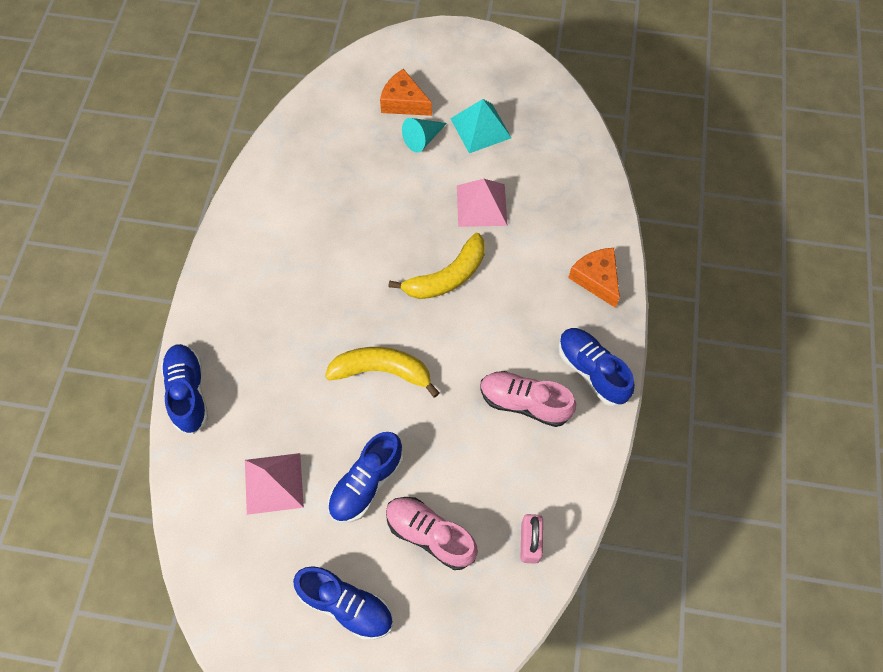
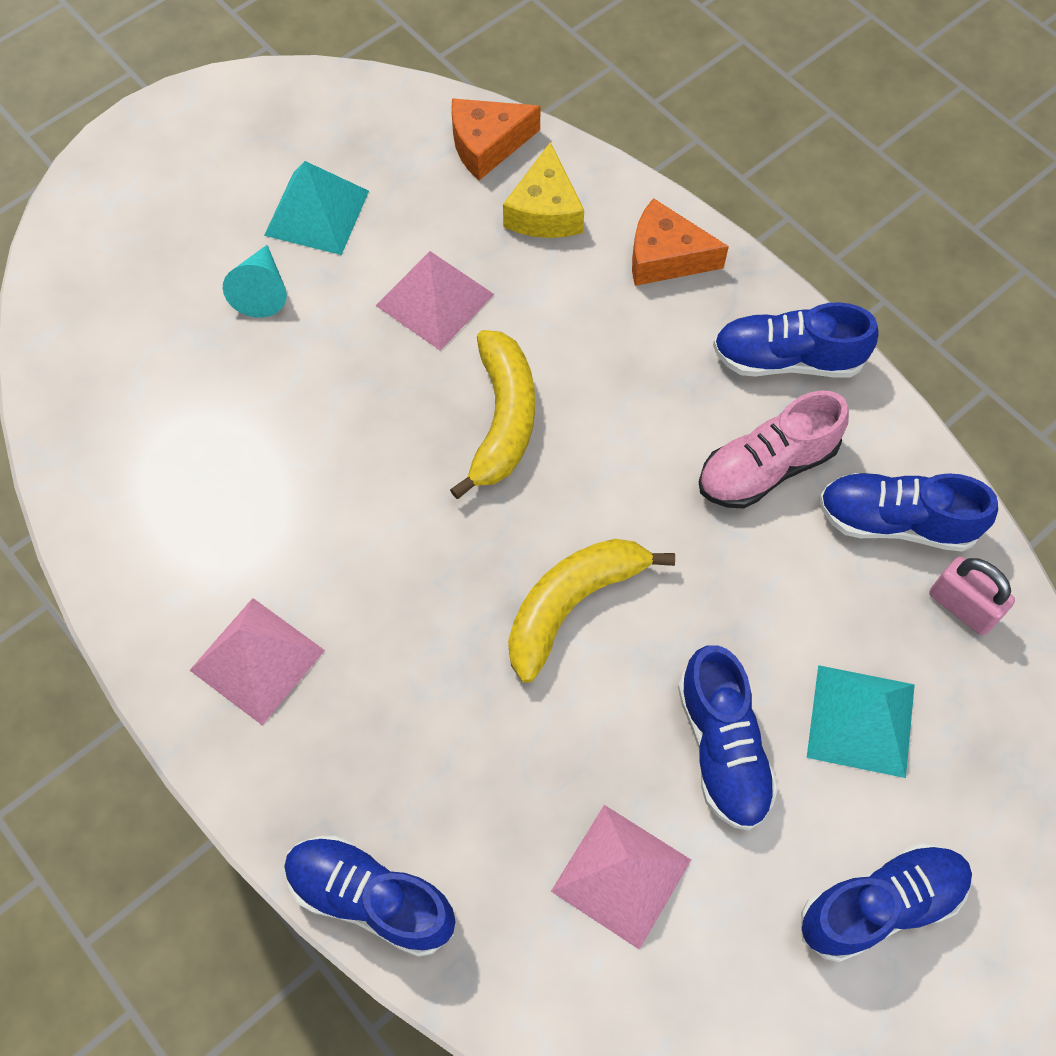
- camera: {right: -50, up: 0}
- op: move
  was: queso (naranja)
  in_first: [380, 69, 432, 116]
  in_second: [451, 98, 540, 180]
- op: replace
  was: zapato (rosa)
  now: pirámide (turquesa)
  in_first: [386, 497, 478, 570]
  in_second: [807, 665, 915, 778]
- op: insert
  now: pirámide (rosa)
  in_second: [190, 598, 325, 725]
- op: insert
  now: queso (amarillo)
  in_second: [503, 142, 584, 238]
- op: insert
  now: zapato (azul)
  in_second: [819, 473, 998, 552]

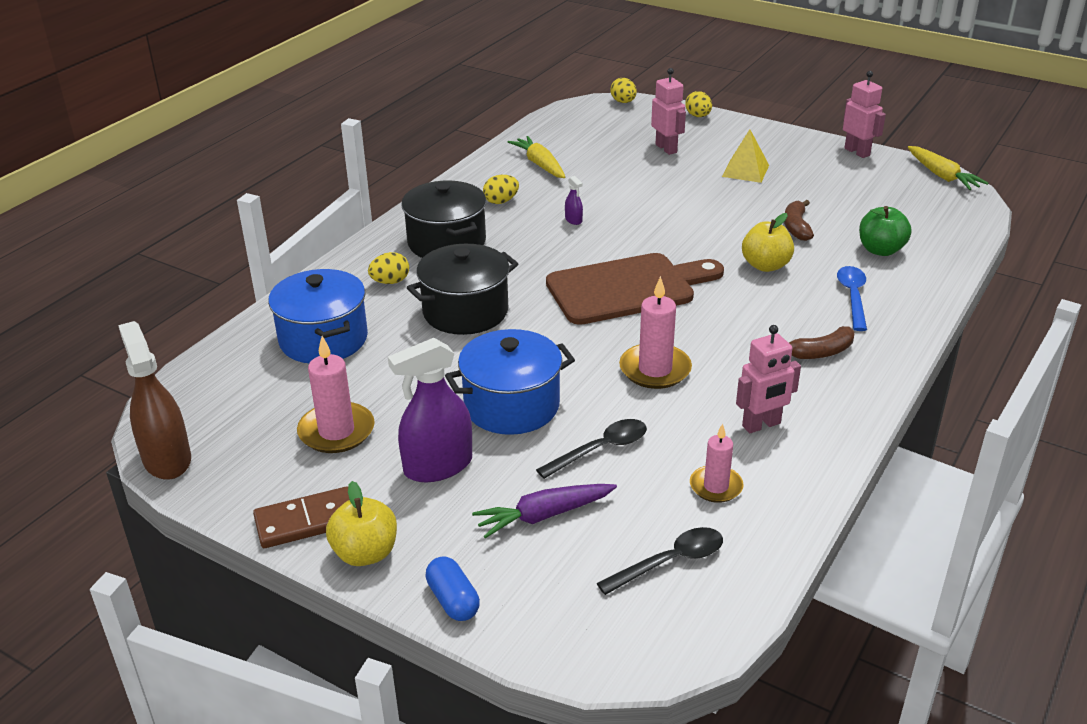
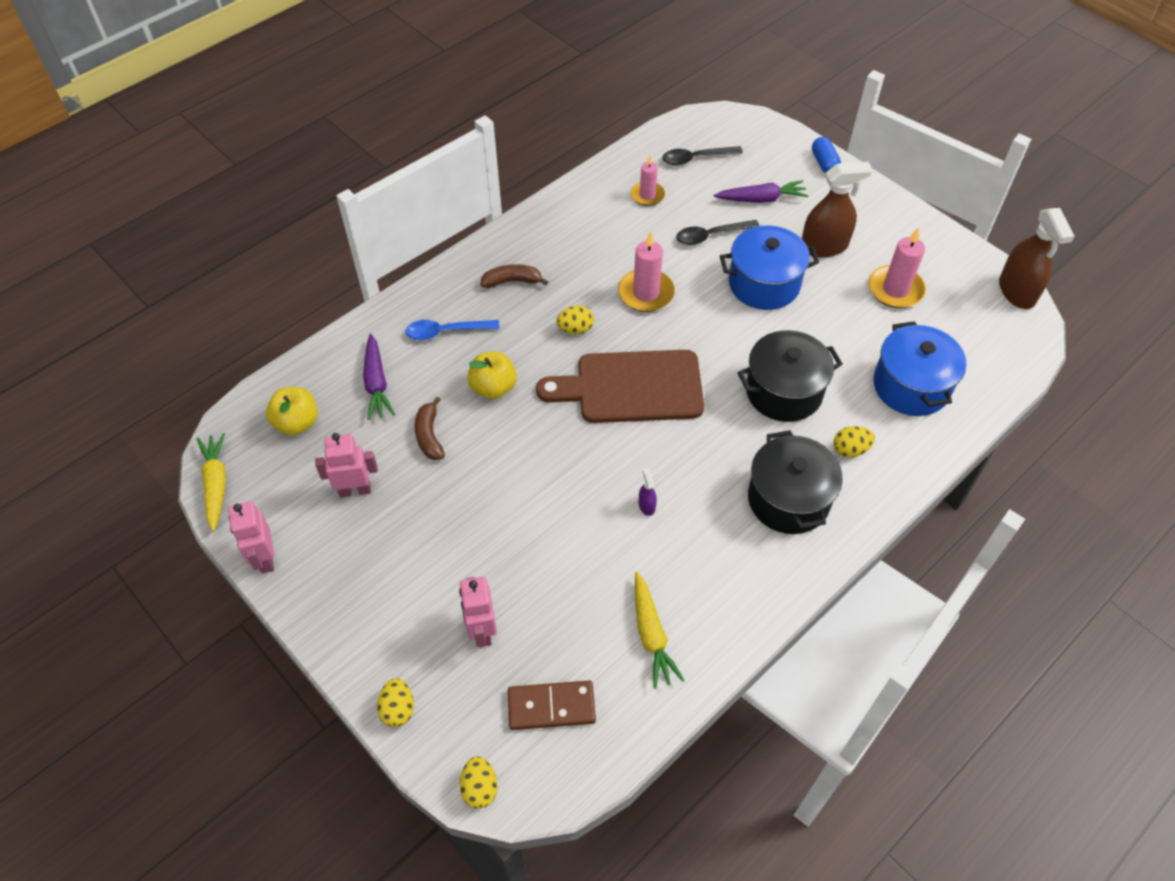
- camera: {right: -165, up: 20}
- op: move
  was: ficha de dominó (marrón)
  in_first: [253, 486, 350, 548]
  in_second: [508, 681, 596, 730]
- op: move
  was: manzana (amarillo)
  in_first: [326, 481, 397, 566]
  in_second: [266, 387, 318, 435]
- op: recolor
  was: pulverizador (morado)
  now: pulverizador (marrón)
  in_first: [388, 338, 472, 482]
  in_second: [802, 162, 873, 258]
- op: move
  was: huevo (amarillo)
  in_first: [483, 175, 519, 204]
  in_second: [556, 305, 594, 334]
- op: delete
  was: pirámide (amarillo)
  in_first: [722, 129, 769, 183]
- op: move
  was: robot (rosa)
  in_first: [736, 325, 801, 433]
  in_second: [315, 433, 378, 498]
- op: rotate
  was: plátano (marrón)
  in_first: [784, 200, 814, 241]
  in_second: [414, 397, 445, 460]
  clockwise: 150
- op: rotate
  was: cuchara (azul)
  in_first: [837, 266, 867, 331]
  in_second: [405, 320, 500, 340]
  clockwise: 60
- op: replace
  was: manzana (verde)
  now: zanahoria (morado)
  in_first: [859, 206, 912, 256]
  in_second: [363, 333, 395, 420]

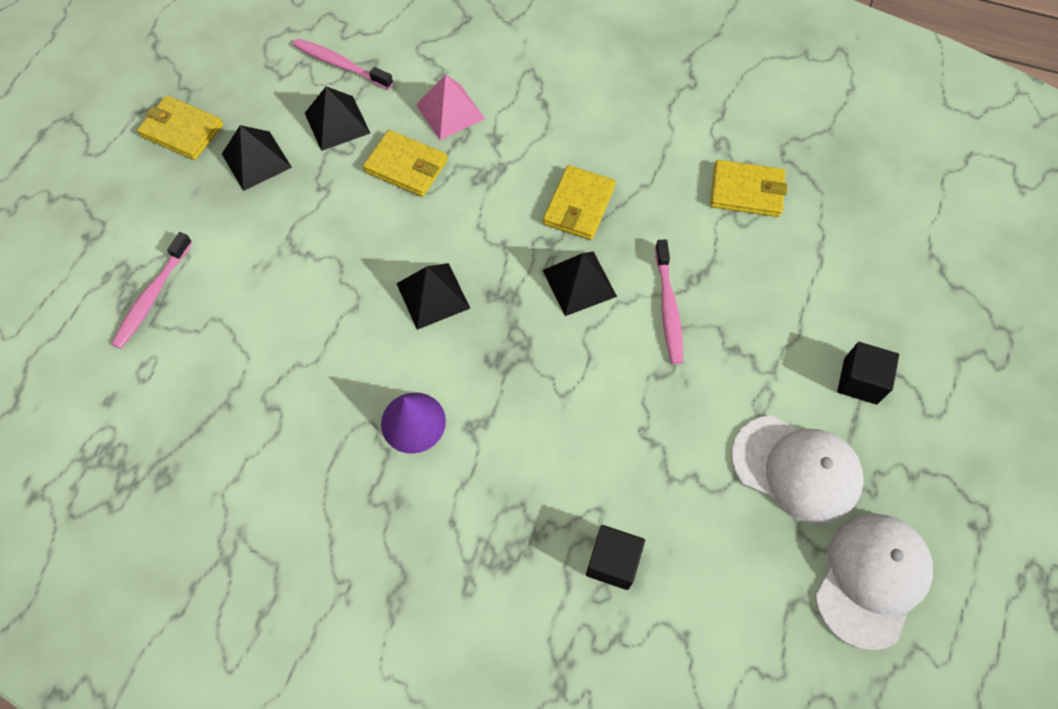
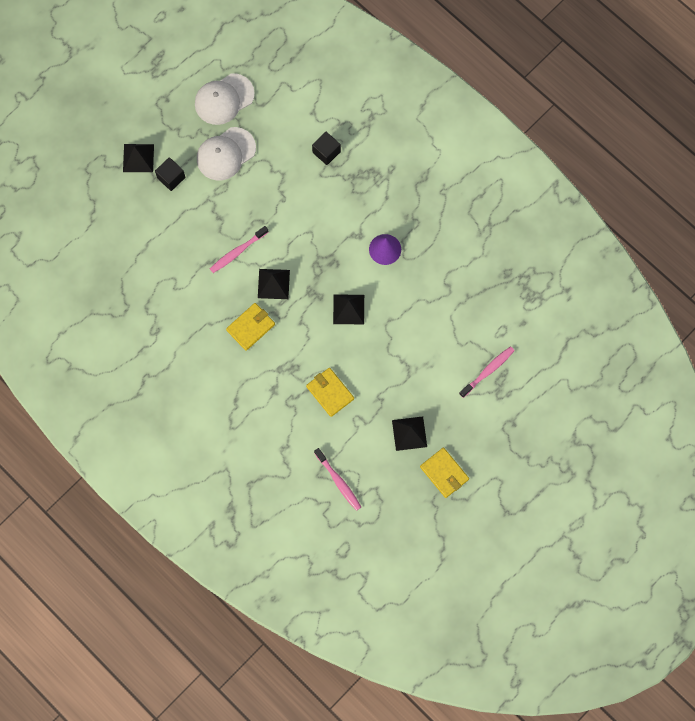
- camera: {right: -155, up: 10}
- op: move
  was: pirámide (negro)
  in_first: [305, 86, 370, 151]
  in_second: [123, 144, 154, 172]
- op: delete
  was: pirámide (rosa)
  in_first: [416, 75, 485, 140]
- op: rotate
  was: cepillo de dientes (rosa)
  in_first: [655, 239, 683, 364]
  in_second: [210, 226, 268, 273]
  clockwise: -150
- op: delete
  was: cartera (amarillo)
  in_first: [710, 160, 787, 217]
- op: rotate
  was: gorra (blanco)
  in_first: [731, 415, 864, 524]
  in_second: [197, 127, 256, 180]
  clockwise: -90

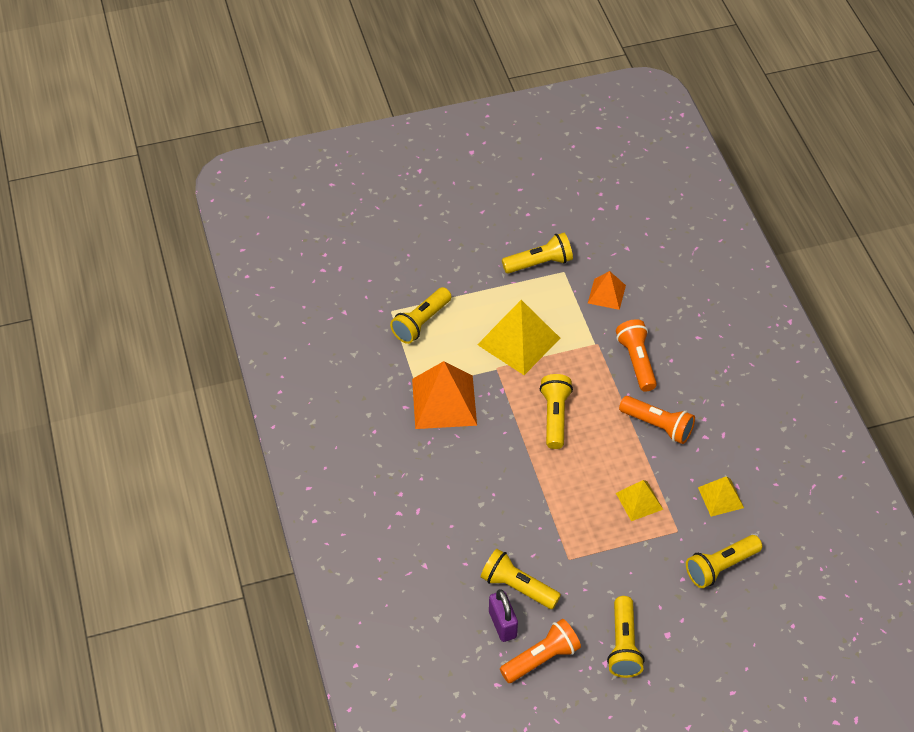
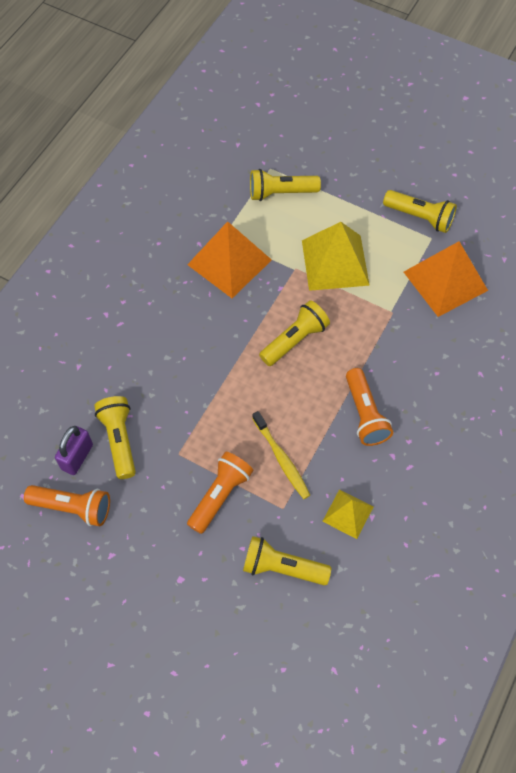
- camera: {right: 45, up: 10}
- op: resize
  was: pirámide (naranja)
  in_first: [588, 271, 626, 310]
  in_second: [404, 241, 488, 317]
  ratio: 1.8
- op: delete
  was: lámpara de mano (amarillo)
  in_first: [607, 596, 645, 678]
- op: move
  was: lámpara de mano (naranja)
  in_first: [616, 319, 657, 392]
  in_second: [187, 452, 253, 534]
- op: replace
  was: pirámide (amarillo)
  now: cepillo de dientes (amarillo)
  in_first: [616, 480, 663, 521]
  in_second: [252, 411, 310, 499]

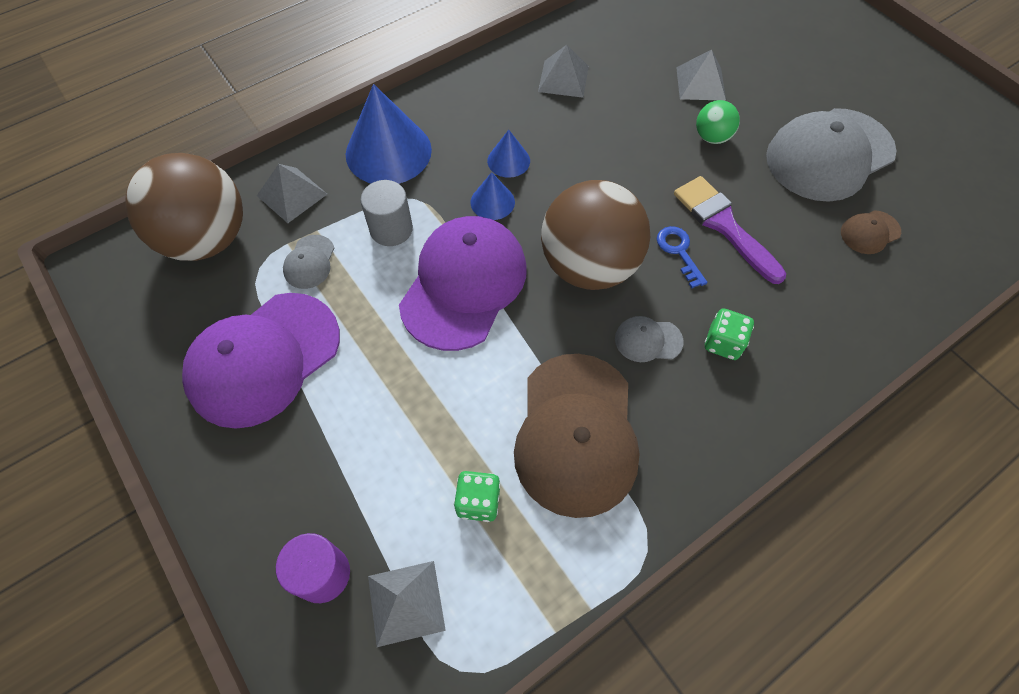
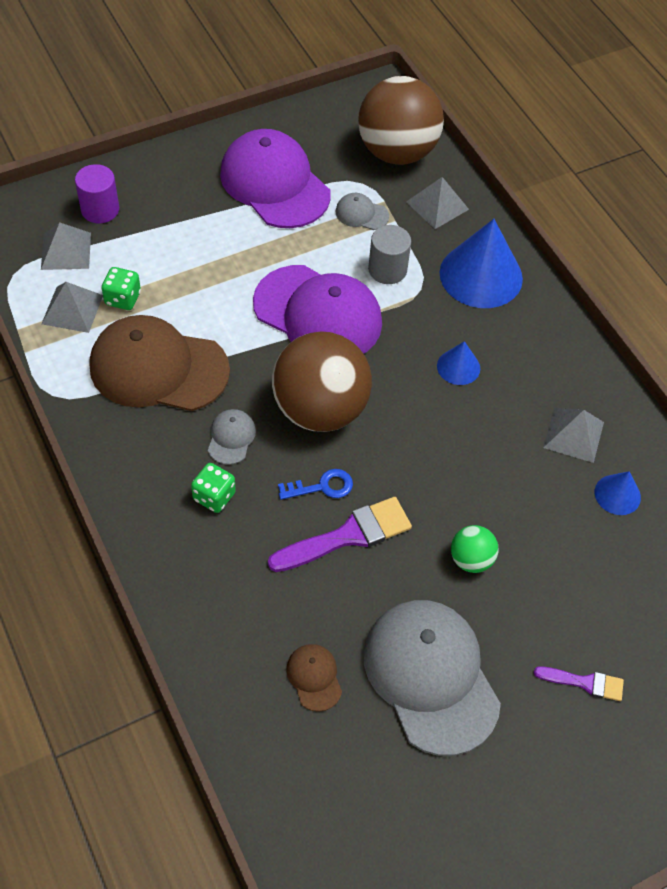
- camera: {right: 95, up: -5}
- op: move
  was: cono (azul)
  in_first: [471, 172, 515, 220]
  in_second: [595, 471, 641, 515]
- op: move
  was: pirámide (gris)
  in_first: [676, 49, 726, 101]
  in_second: [42, 282, 103, 333]
- op: insert
  now: pincel (morado)
  in_second: [534, 666, 624, 701]

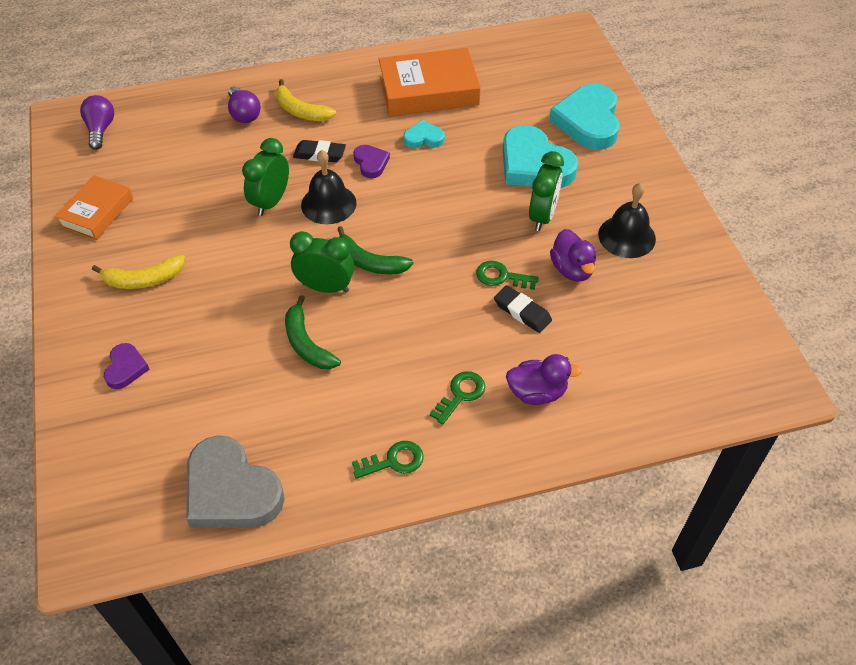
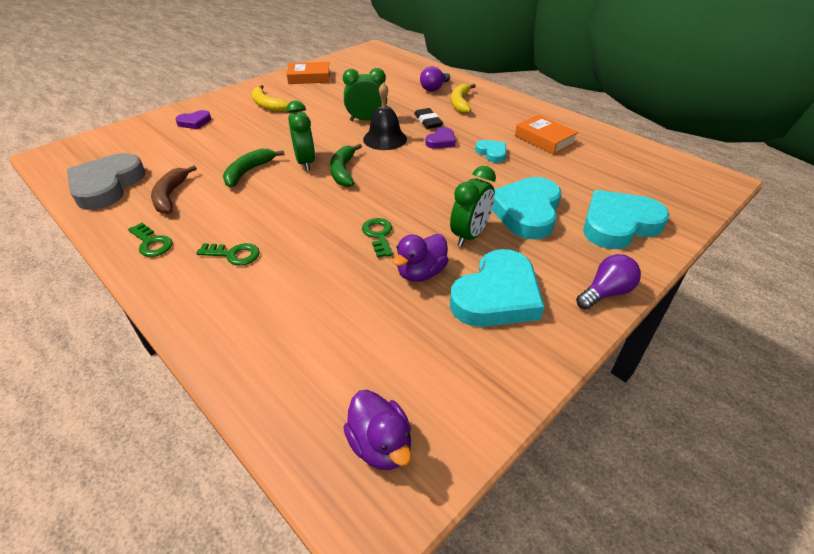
- camera: {right: 60, up: -10}
- op: move
  was: bombilla (morado)
  in_first: [80, 95, 114, 150]
  in_second: [576, 254, 641, 310]
- op: resize
  was: libro (naranja)
  in_first: [379, 48, 481, 116]
  in_second: [515, 115, 579, 154]
  ratio: 0.62
- op: delete
  was: goma de borrar (negro)
  in_first: [494, 285, 552, 333]
- op: move
  was: pato (morado)
  in_first: [506, 354, 582, 405]
  in_second: [343, 390, 412, 470]
- op: rotate
  was: despertador (verde)
  in_first: [529, 151, 564, 231]
  in_second: [450, 166, 496, 247]
  clockwise: -45
- op: replace
  was: campana (negro)
  now: corazón (turquesa)
  in_first: [598, 183, 656, 258]
  in_second: [450, 249, 544, 327]
- op: insert
  now: plátano (marrón)
  in_second: [151, 165, 197, 214]

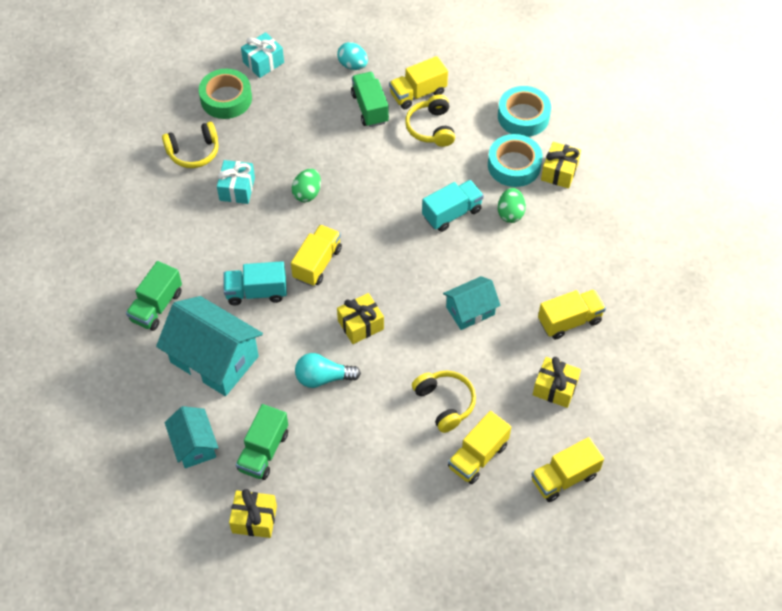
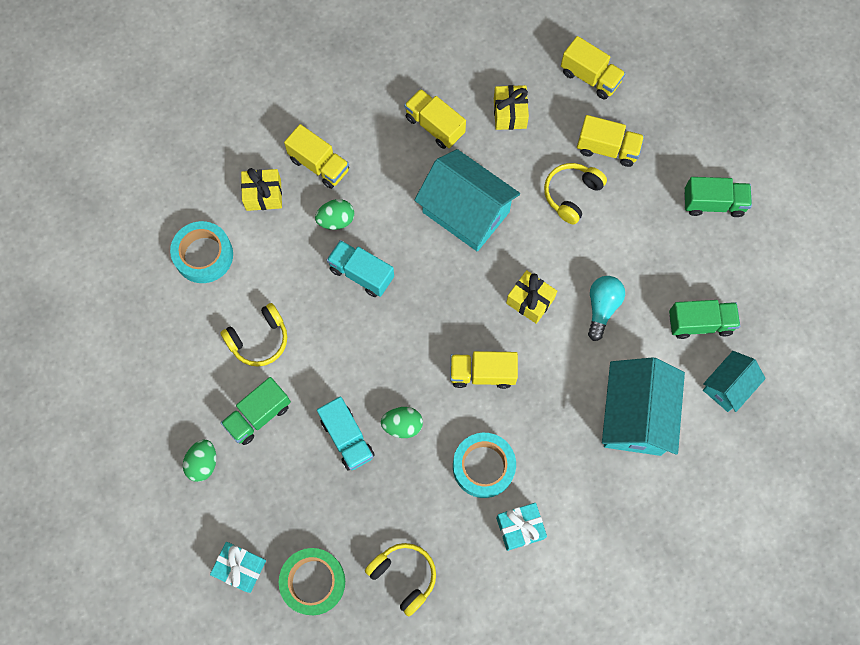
- camera: {right: -115, up: 15}
- op: move
  was: camión (verde)
  in_first: [126, 261, 182, 331]
  in_second: [684, 177, 752, 217]
- op: move
  was: regalo (turquesa)
  in_first: [217, 160, 255, 204]
  in_second: [496, 503, 547, 551]
- op: move
  was: camión (turquesa)
  in_first: [223, 261, 287, 306]
  in_second: [317, 397, 375, 470]
- op: delete
  was: regalo (amarillo)
  in_first: [229, 489, 277, 538]
- op: rotate
  was: bombilla (turquesa)
  in_first: [295, 353, 361, 388]
  in_second: [588, 276, 625, 341]
  clockwise: -135
- op: recolor
  was: huevo (turquesa)
  now: huevo (verde)
  in_first: [337, 42, 368, 70]
  in_second: [183, 440, 216, 482]
- op: move
  was: camión (amarillo)
  in_first: [389, 56, 448, 109]
  in_second: [284, 124, 349, 189]
- op: resize
  was: casa (turquesa)
  in_first: [443, 276, 501, 330]
  in_second: [414, 149, 520, 252]
  ratio: 1.75
- op: move
  was: cinta adhesiva (turquesa)
  in_first: [488, 134, 543, 187]
  in_second: [453, 433, 516, 498]

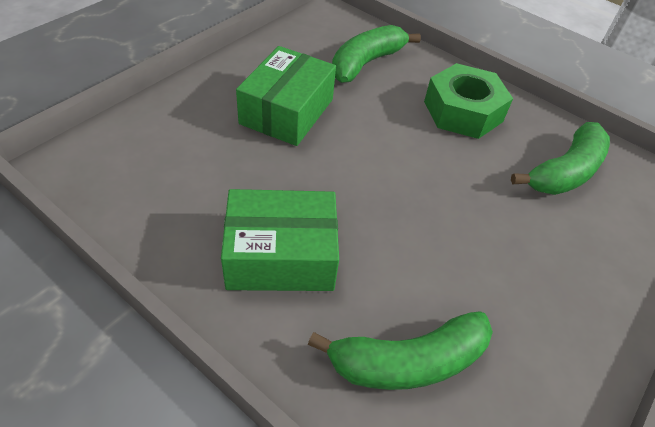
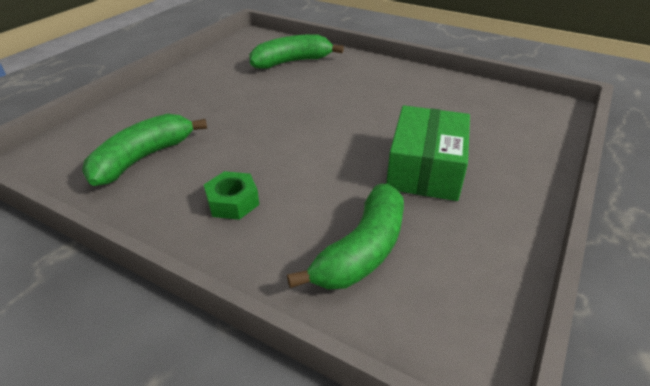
- camera: {right: 175, up: -10}
- op: delete
  was: caja (verde)
  in_first: [221, 189, 339, 291]
- op: resize
  was: tuerca (verde)
  in_first: [424, 63, 513, 139]
  in_second: [204, 171, 259, 220]
  ratio: 0.57

